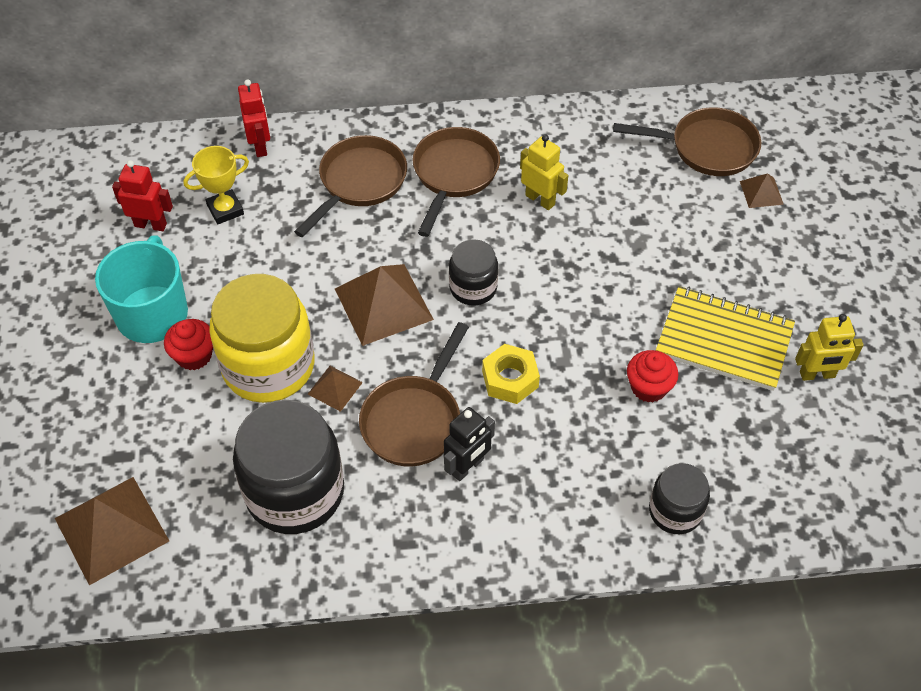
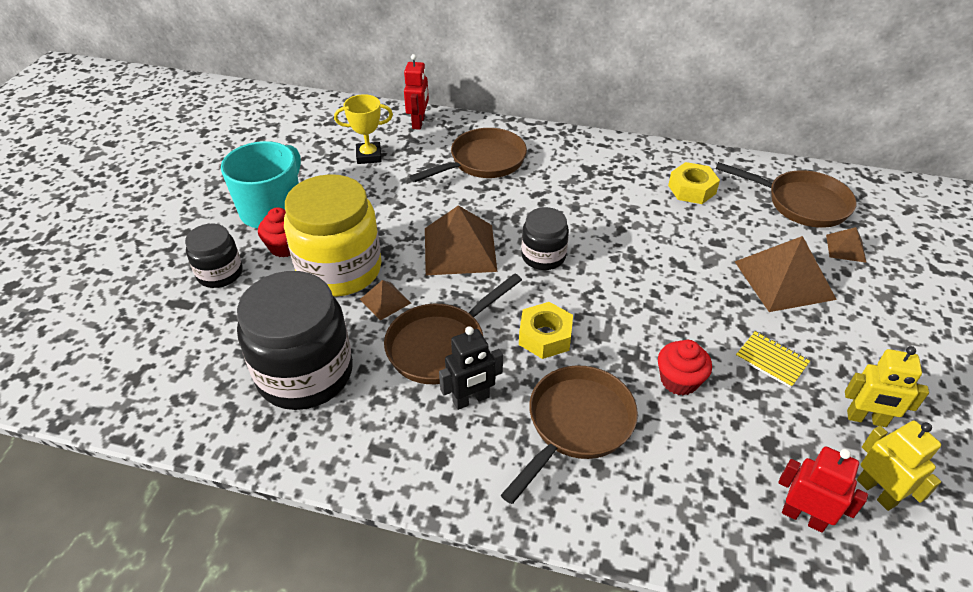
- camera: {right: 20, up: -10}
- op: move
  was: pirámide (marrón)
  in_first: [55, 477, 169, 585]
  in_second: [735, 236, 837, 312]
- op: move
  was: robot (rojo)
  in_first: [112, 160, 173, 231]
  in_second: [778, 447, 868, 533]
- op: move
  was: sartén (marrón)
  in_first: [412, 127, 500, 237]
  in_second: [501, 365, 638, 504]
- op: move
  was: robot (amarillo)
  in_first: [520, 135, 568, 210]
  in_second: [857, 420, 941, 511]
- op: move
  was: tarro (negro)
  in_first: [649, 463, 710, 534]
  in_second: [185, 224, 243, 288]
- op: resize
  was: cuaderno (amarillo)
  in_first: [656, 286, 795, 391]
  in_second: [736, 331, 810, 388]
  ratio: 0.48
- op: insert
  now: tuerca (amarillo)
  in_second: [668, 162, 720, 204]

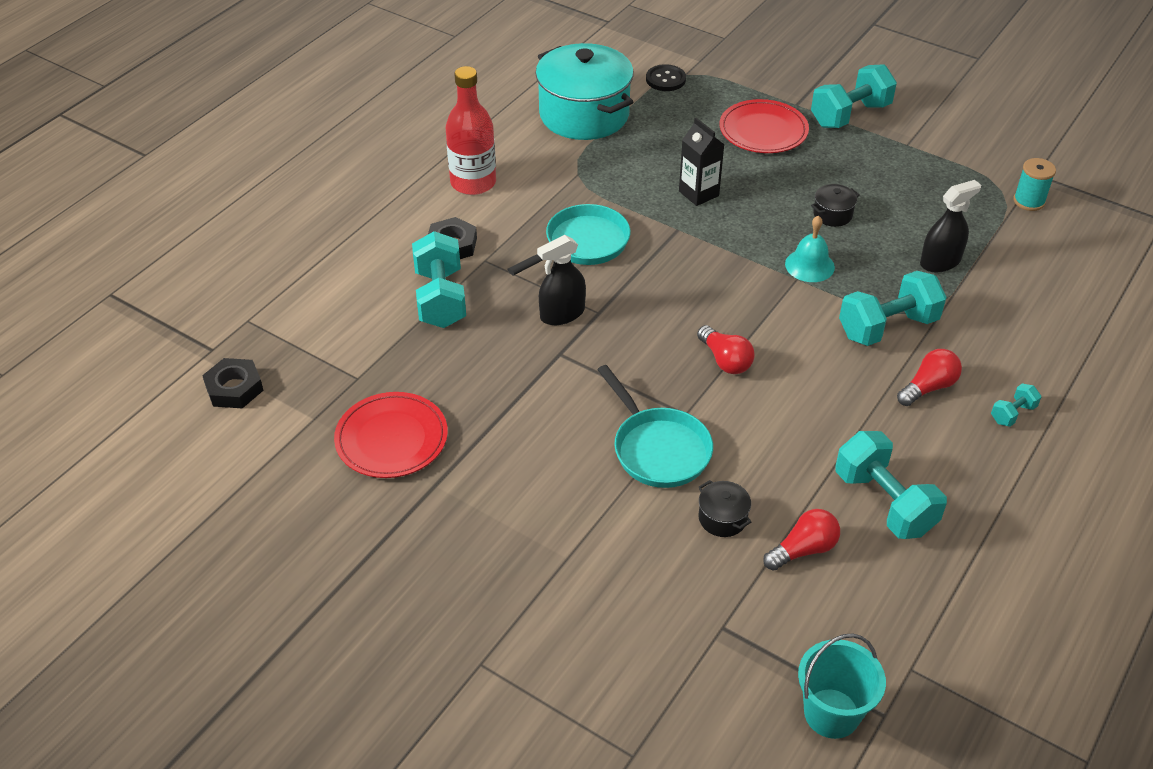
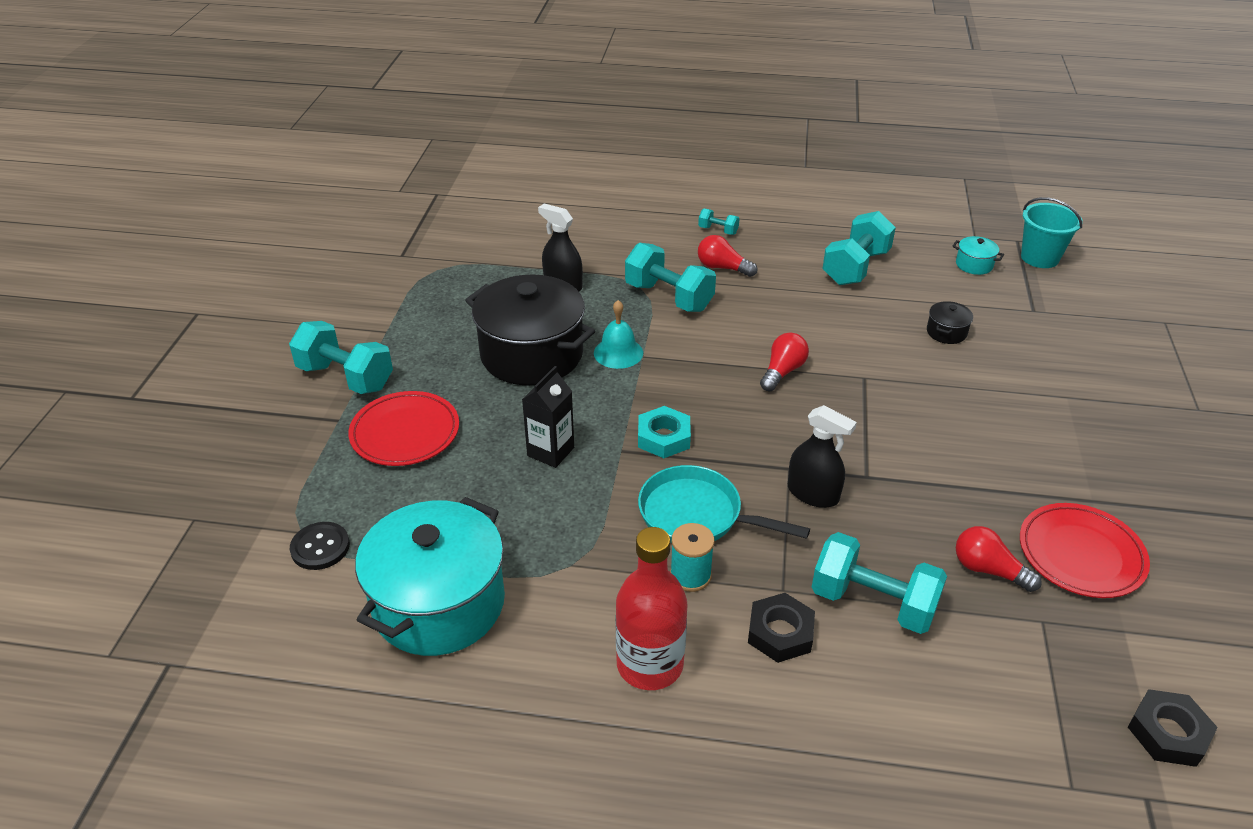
- camera: {right: -115, up: -5}
- op: rotate
  was: mancuerna (turquesa)
  in_first: [412, 231, 466, 328]
  in_second: [812, 532, 947, 634]
  clockwise: 60
- op: delete
  was: sartén (turquesa)
  in_first: [597, 365, 713, 488]
- op: move
  was: bombilla (rojo)
  in_first: [763, 509, 840, 571]
  in_second: [956, 526, 1042, 592]
- op: resize
  was: olla (negro)
  in_first: [811, 184, 860, 227]
  in_second: [465, 274, 595, 385]
  ratio: 2.5
- op: move
  was: carrete (turquesa)
  in_first: [1014, 158, 1056, 211]
  in_second: [670, 523, 714, 592]
- op: insert
  now: tuerca (turquesa)
  in_second: [638, 406, 691, 458]
- op: insert
  now: olla (turquesa)
  in_second: [952, 236, 1004, 275]

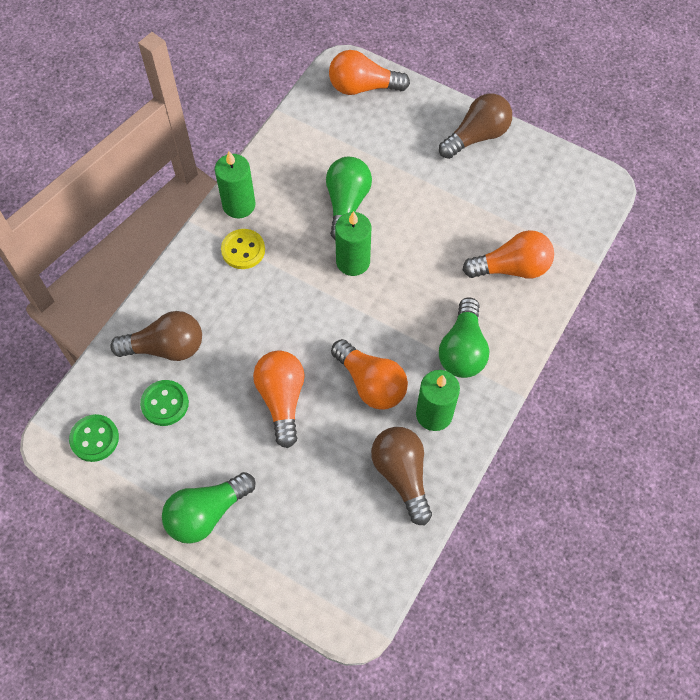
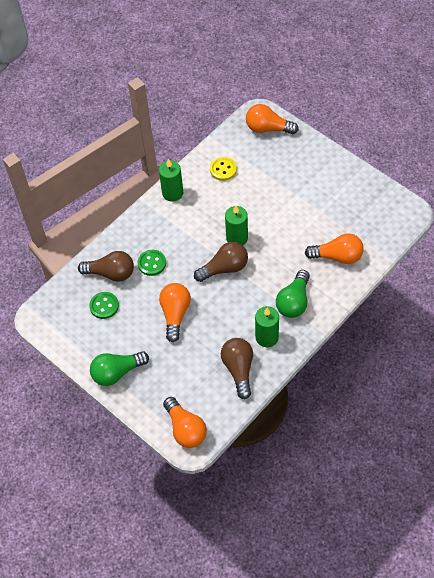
- camera: {right: 15, up: -5}
- op: move
  was: botón (verde)
  in_first: [69, 414, 119, 462]
  in_second: [137, 250, 166, 276]
- op: move
  was: botón (amarillo)
  in_first: [221, 229, 265, 269]
  in_second: [210, 157, 237, 181]
- op: delete
  was: bombilla (verde)
  in_first: [326, 157, 372, 241]
- op: move
  was: bombilla (naranja)
  in_first: [331, 339, 408, 409]
  in_second: [163, 397, 207, 448]
- op: move
  was: bombilla (marrón)
  in_first: [439, 93, 512, 159]
  in_second: [194, 242, 248, 282]

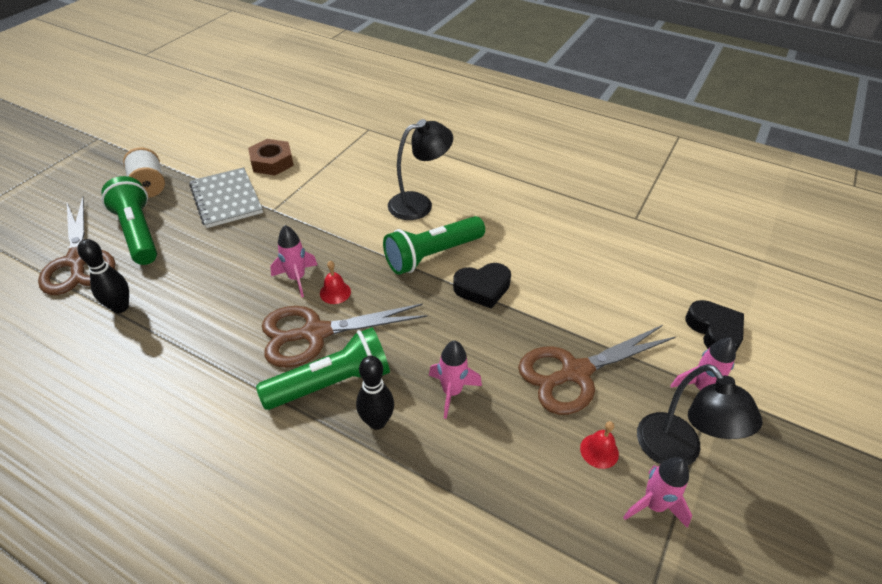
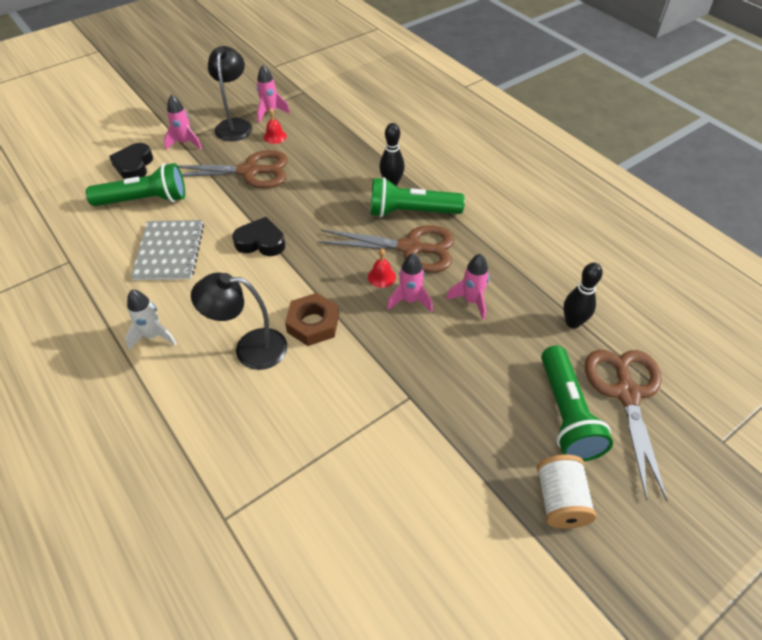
- camera: {right: -155, up: 5}
- op: move
  was: cuaderno (gris)
  in_first: [189, 167, 263, 228]
  in_second: [131, 220, 204, 280]
- op: move
  was: tuerca (marrón)
  in_first: [248, 139, 294, 175]
  in_second: [285, 293, 339, 346]
- op: move
  was: lámpara de mano (verde)
  in_first: [383, 216, 485, 275]
  in_second: [86, 163, 185, 206]
- op: move
  was: cohete (rosa)
  in_first: [429, 340, 482, 419]
  in_second: [446, 254, 489, 320]
- op: insert
  now: cohete (blanco)
  in_second: [125, 290, 177, 349]

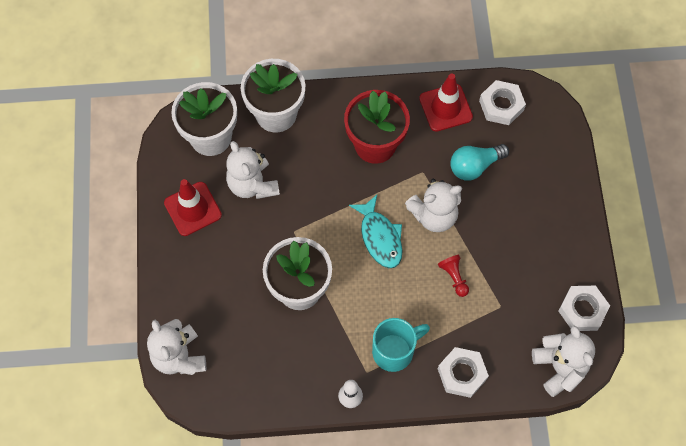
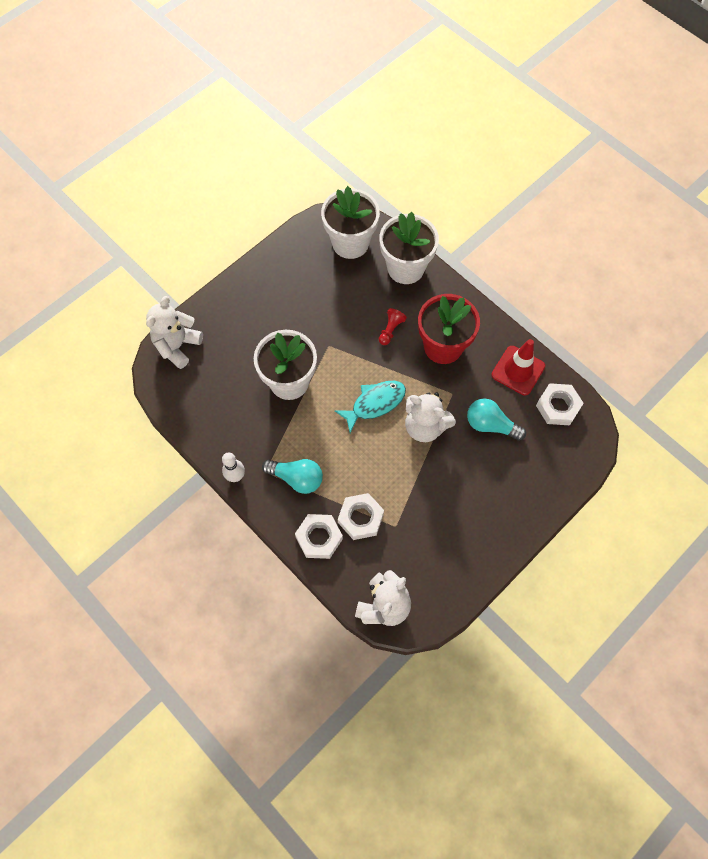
- camera: {right: 50, up: 0}
- op: delete
  was: cono de tráfico (rojo)
  in_first: [164, 179, 222, 236]
- op: delete
  was: osito (blanco)
  in_first: [226, 141, 280, 199]
- op: rotate
  was: pez (turquesa)
  in_first: [349, 195, 403, 268]
  in_second: [334, 381, 406, 433]
  clockwise: -150
- op: replace
  was: taza (turquesa)
  now: bombilla (turquesa)
  in_first: [372, 318, 430, 372]
  in_second: [262, 459, 323, 494]
- op: move
  was: peón (rojo)
  in_first: [438, 255, 469, 297]
  in_second: [379, 308, 407, 345]
- op: move
  was: tuerca (blanco)
  in_first: [558, 286, 610, 331]
  in_second: [338, 493, 384, 540]

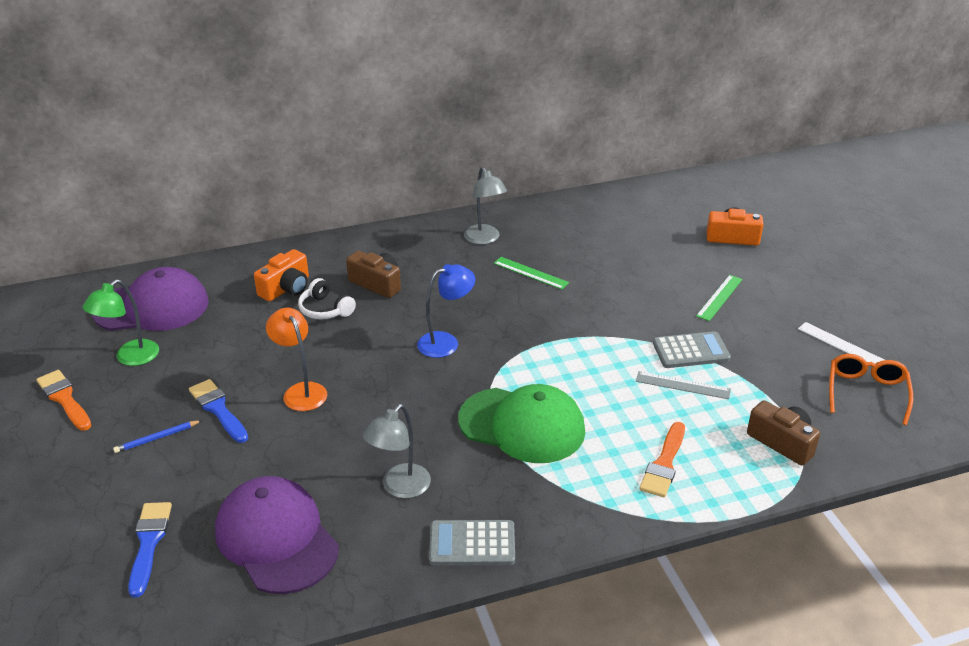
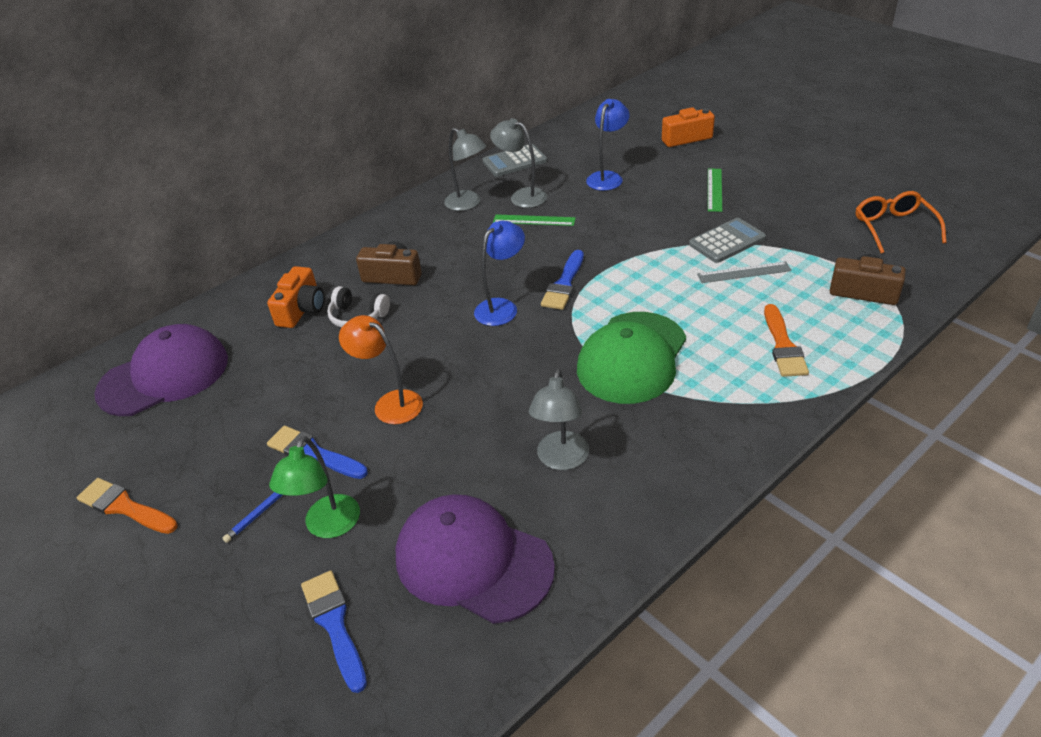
- camera: {right: -20, up: 5}
- op: move
  was: lámpara (verde)
  in_first: [83, 279, 159, 366]
  in_second: [269, 436, 360, 538]
- op: move
  was: calculadora (gris)
  in_first: [429, 520, 515, 565]
  in_second: [483, 144, 547, 177]
- op: rotate
  was: gorra (verde)
  in_first: [458, 384, 585, 463]
  in_second: [577, 312, 686, 404]
  clockwise: 120
- op: delete
  was: regla (blanco)
  in_first: [798, 322, 884, 364]
- op: insert
  now: lámpara (gris)
  in_second: [490, 118, 547, 208]
- op: insert
  now: pincel (azul)
  in_second: [541, 250, 584, 310]
- op: insert
  now: lámpara (azul)
  in_second: [586, 99, 630, 191]

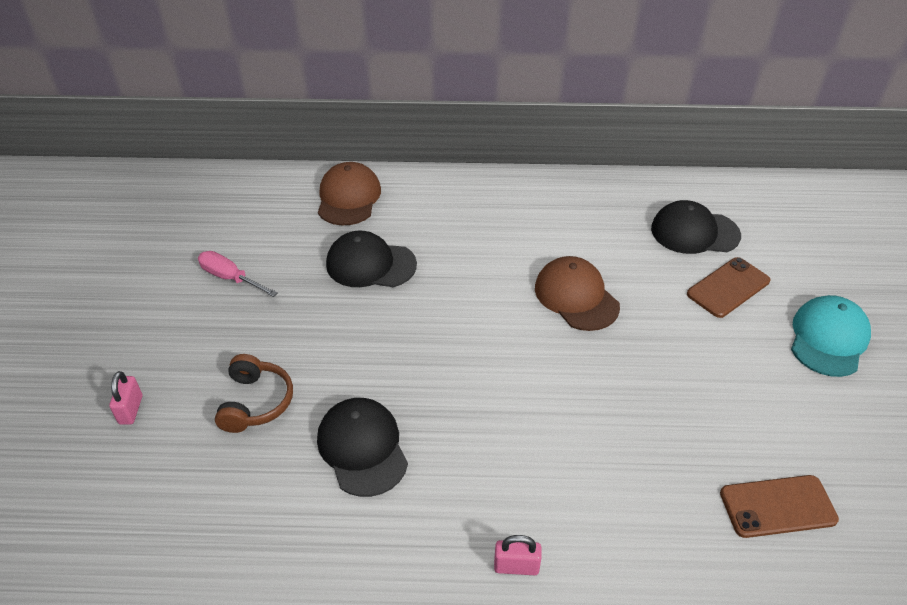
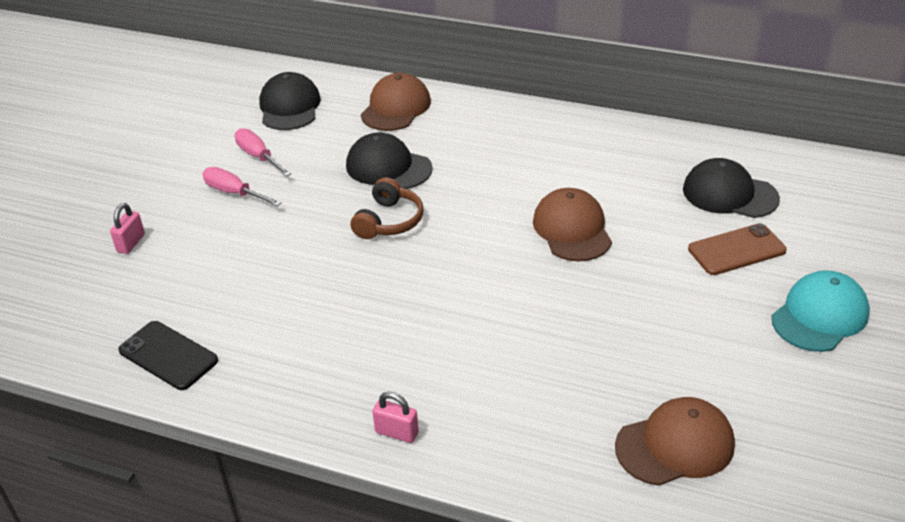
- camera: {right: 20, up: -5}
- op: move
  was: auriculares (marrón)
  in_first: [215, 354, 293, 433]
  in_second: [351, 177, 423, 239]
- op: move
  was: gorra (negro)
  in_first: [317, 398, 408, 497]
  in_second: [259, 72, 321, 130]
- op: replace
  was: móvil (marrón)
  now: gorra (marrón)
  in_first: [720, 475, 839, 538]
  in_second: [615, 397, 735, 486]
- op: insert
  now: móvil (negro)
  in_second: [118, 321, 218, 390]
- op: insert
  now: destornillador (rosa)
  in_second: [202, 167, 282, 206]

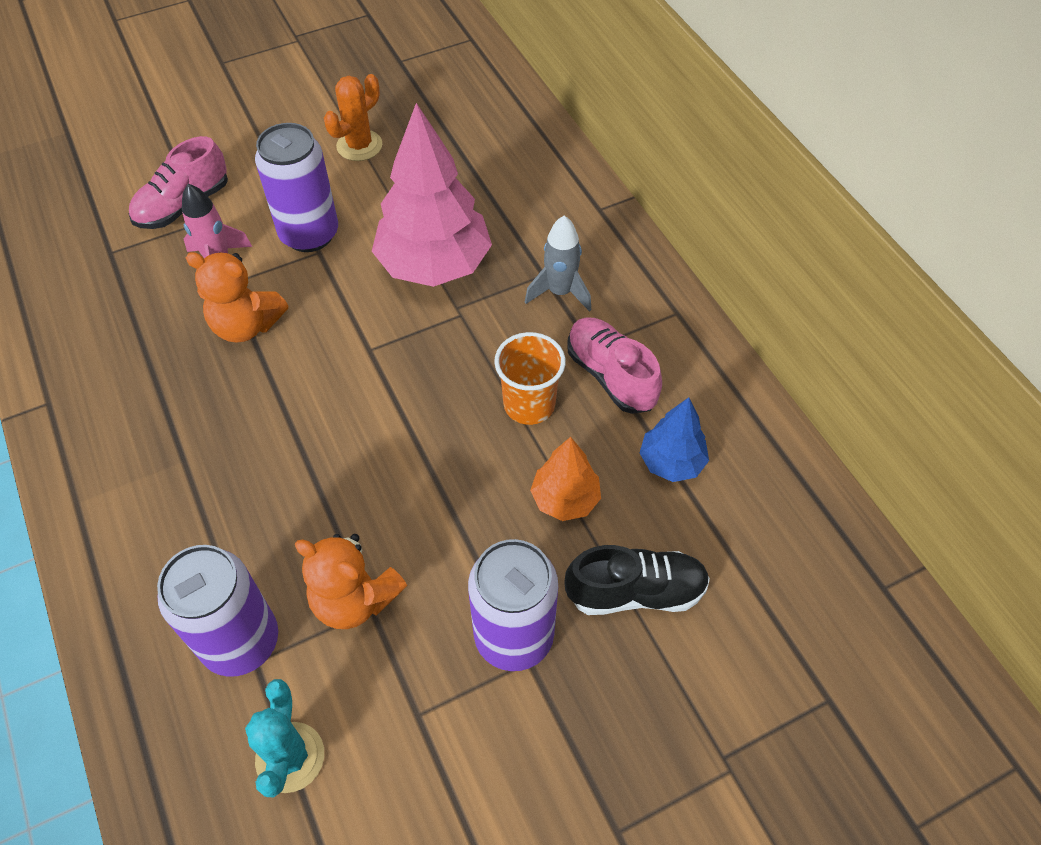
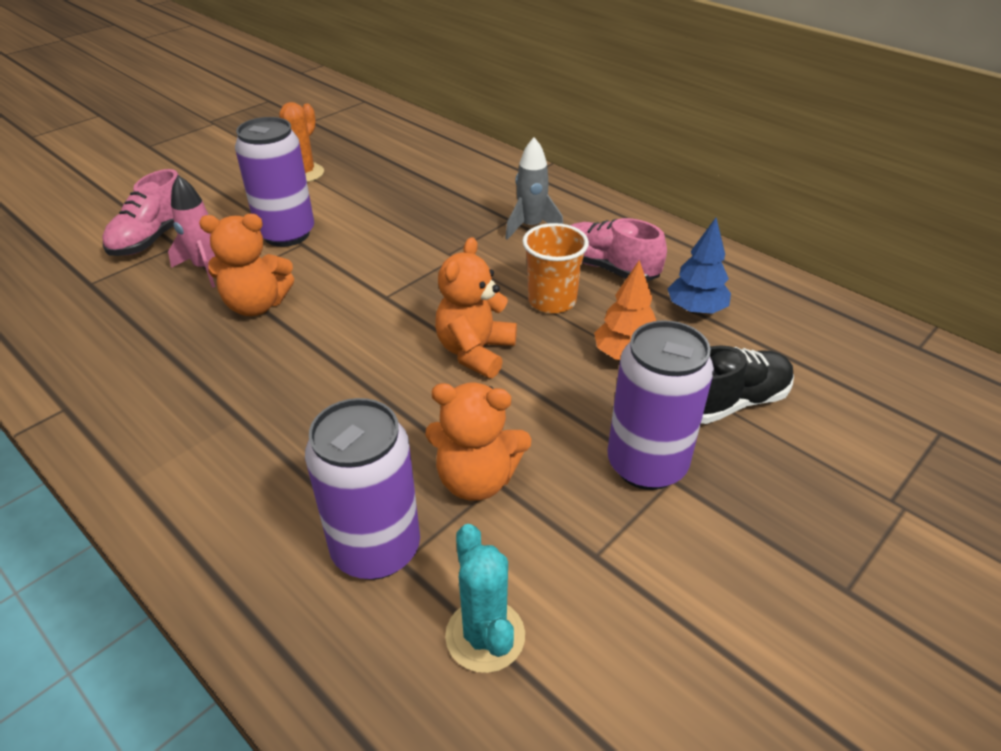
- camera: {right: -20, up: -15}
- op: delete
  was: árbol (rosa)
  in_first: [372, 103, 492, 287]
- op: insert
  now: osito (naranja)
  in_second: [435, 237, 517, 378]

